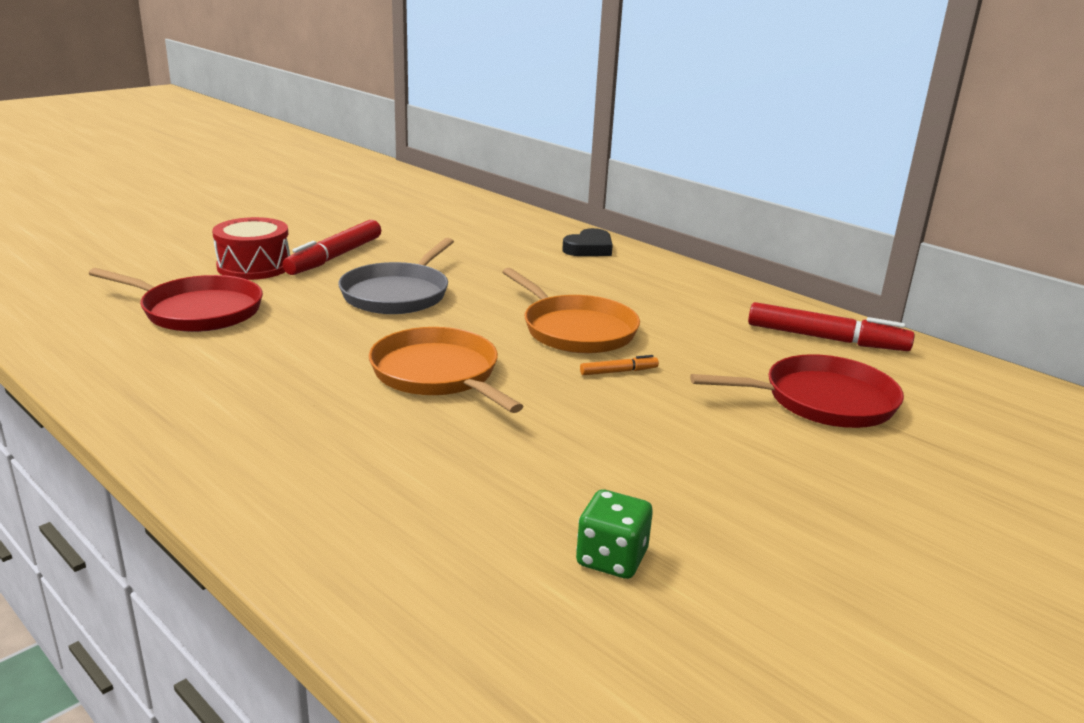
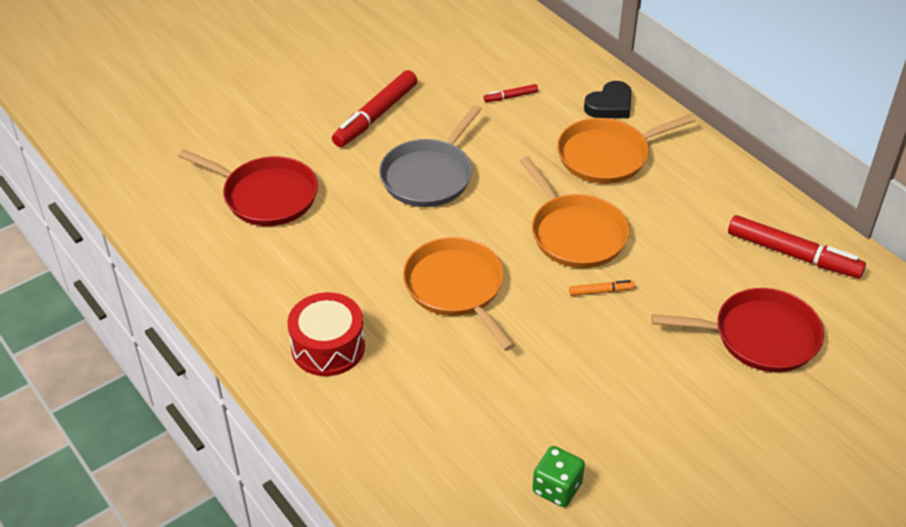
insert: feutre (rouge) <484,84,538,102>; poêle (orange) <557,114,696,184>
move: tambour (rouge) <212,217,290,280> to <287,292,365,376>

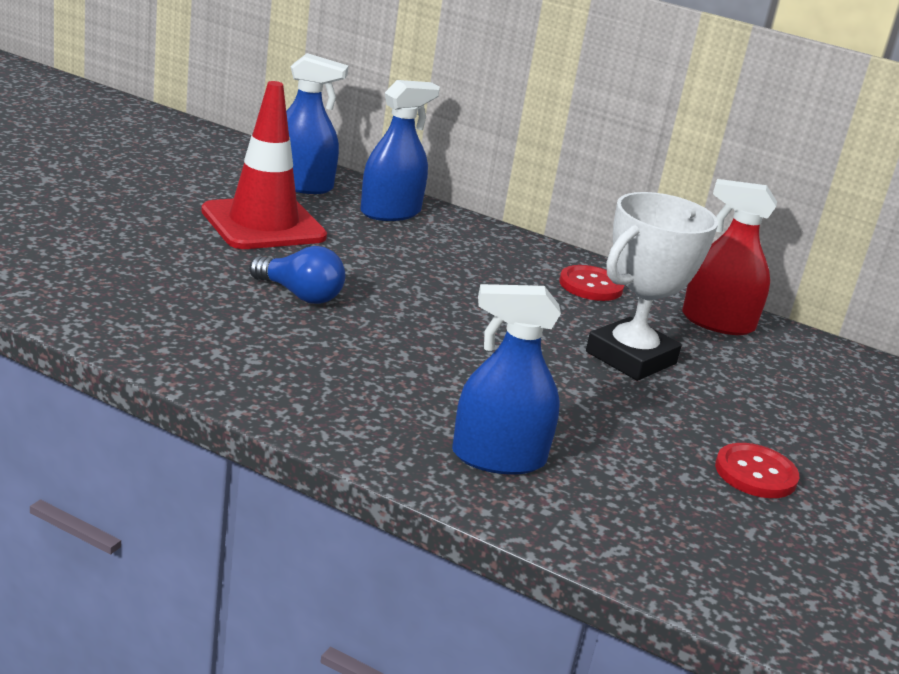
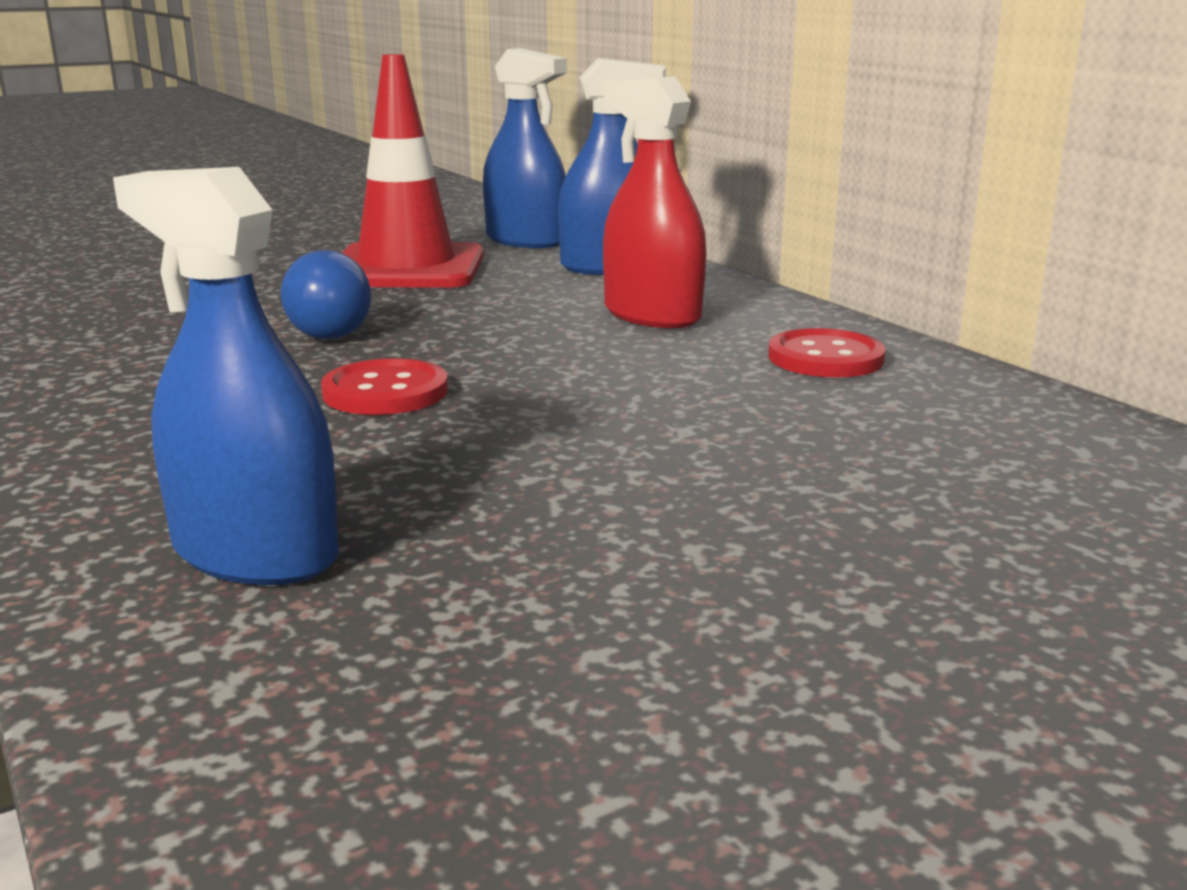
delete: trophée (blanc) <586,192,718,381>
move: vaporisateur (rouge) <682,179,777,335> to <603,76,706,328>; bouton (rouge) <715,443,799,498> to <321,358,448,415>

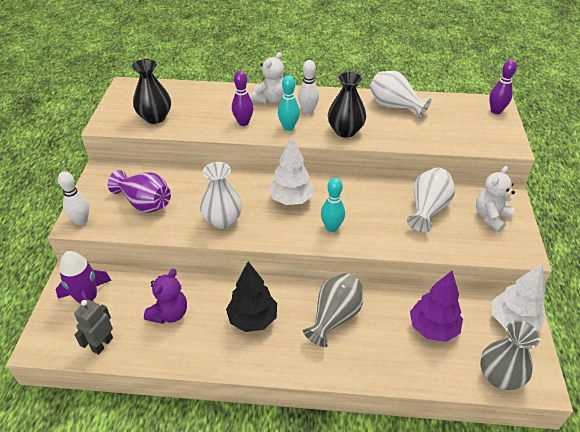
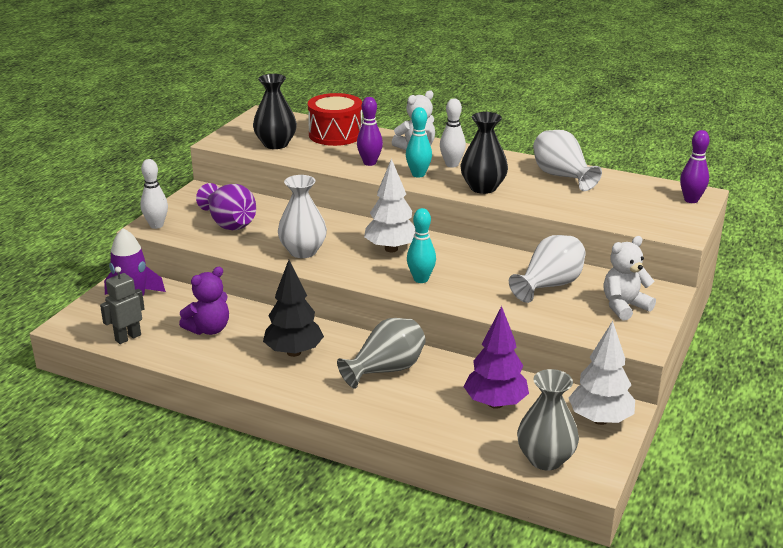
insert: tambour (rouge) <308,93,362,146>

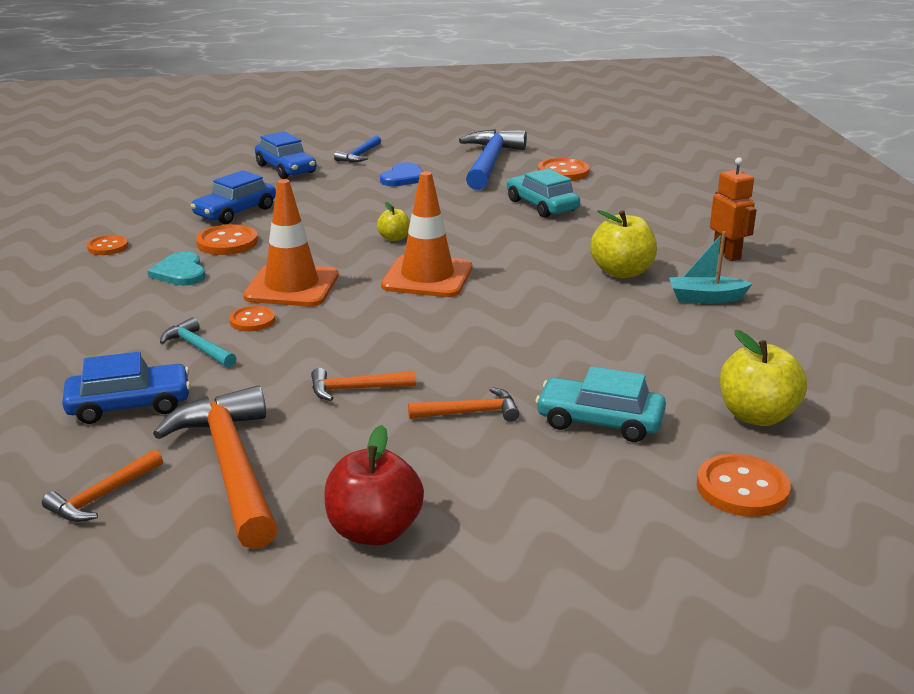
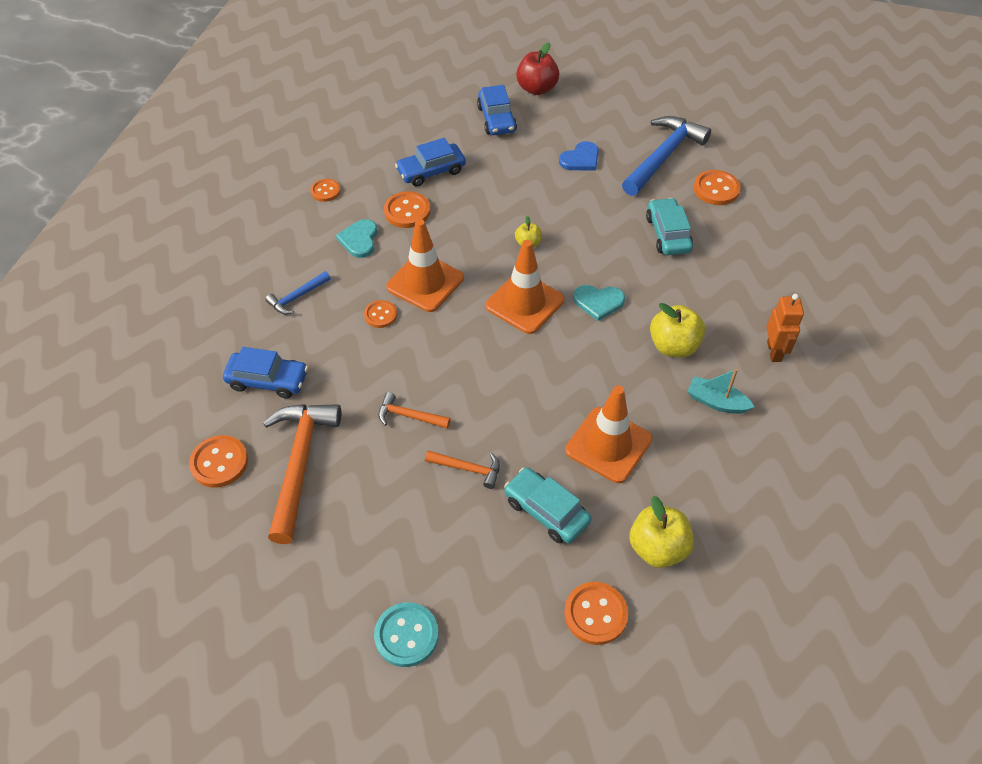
delete: marteau (turquoise) <160,317,237,368>
insert: cœur (turquoise) <573,285,625,321>; cône de chantier (orange) <565,385,652,483>; bouton (turquoise) <374,602,439,667>
move: marteau (bleu) <334,135,381,163> to <265,271,331,314>; pomme (rouge) <325,425,424,546> to <516,43,559,95>
replace: marteau (orange) <42,449,163,522> to bouton (orange) <189,435,248,488>

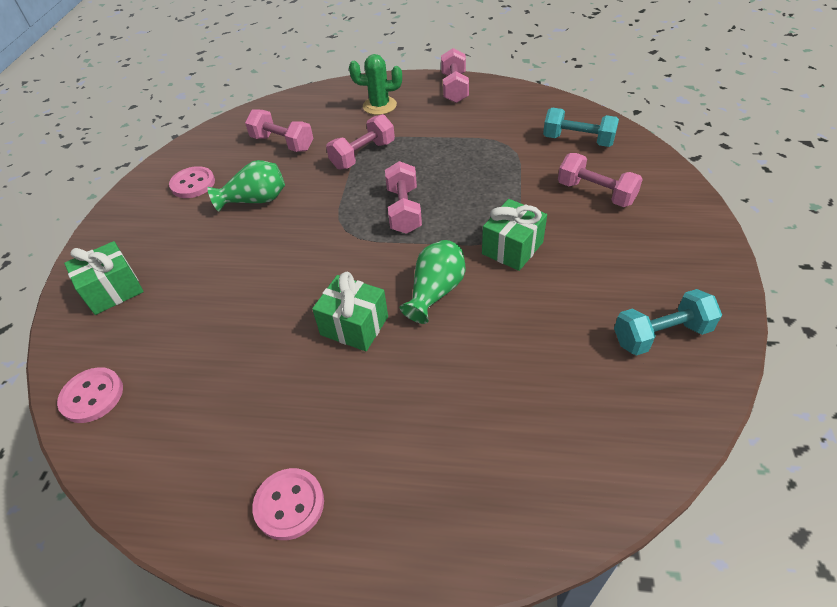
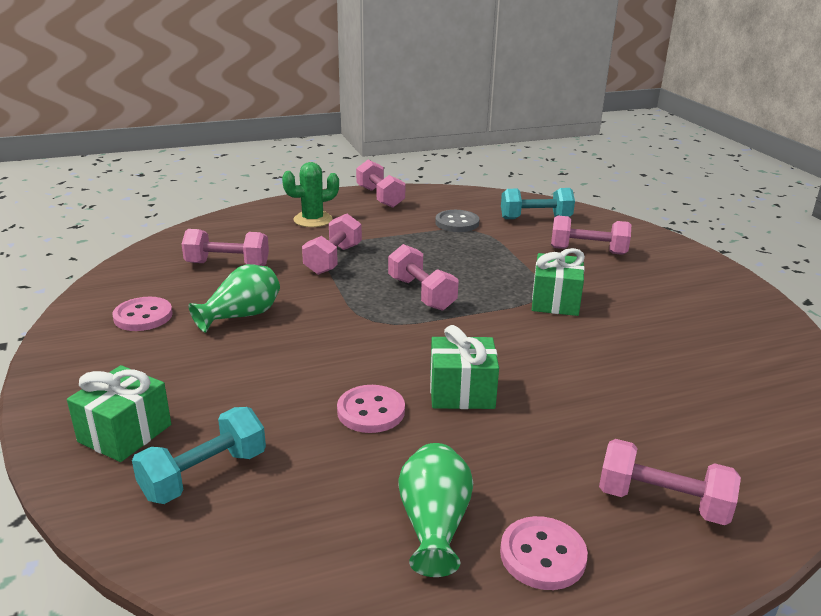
insert: bouton (gris) <435,210,479,232>; haltère (rose) <599,439,741,525>
move: vase (vert) <400,240,466,324> to <398,443,473,577>; haltère (turquoise) <614,289,722,356> to <132,407,266,504>; bouton (rose) <57,367,123,423> to <337,385,405,433>

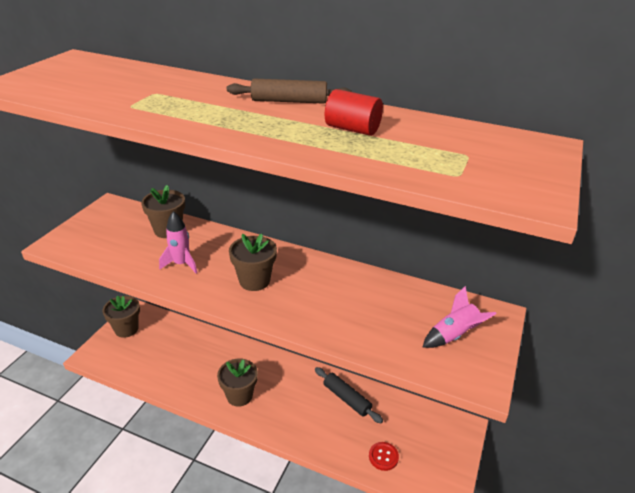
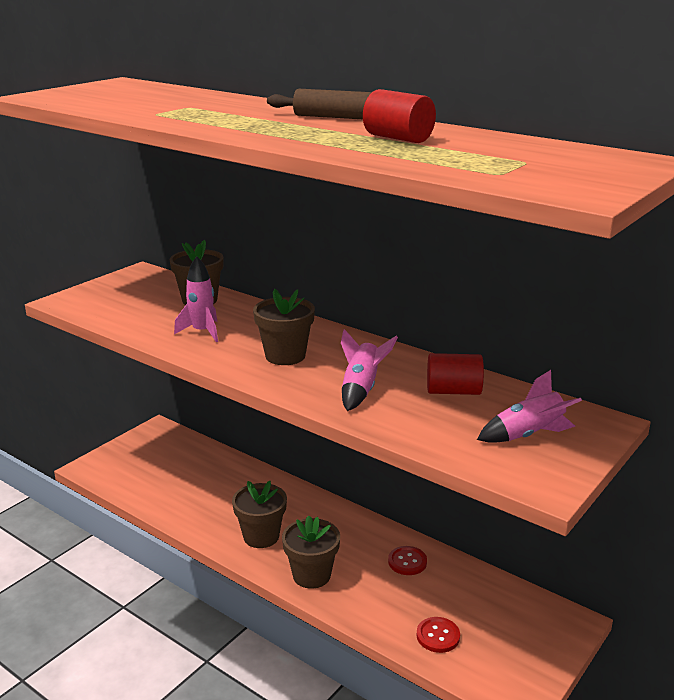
insert: fusée (rose) <341,329,398,411>; cylindre (rouge) <427,353,484,395>
move: pot de fleurs (marron) <102,296,140,338> to <282,515,340,589>
replace: rouleau à pâtisserie (noir) <315,367,383,423> to bouton (rouge) <388,546,427,575>

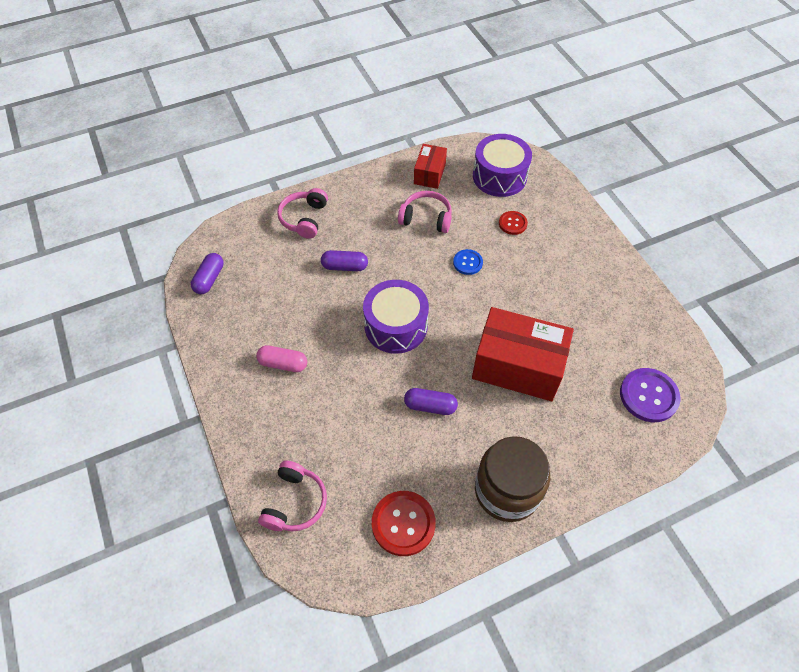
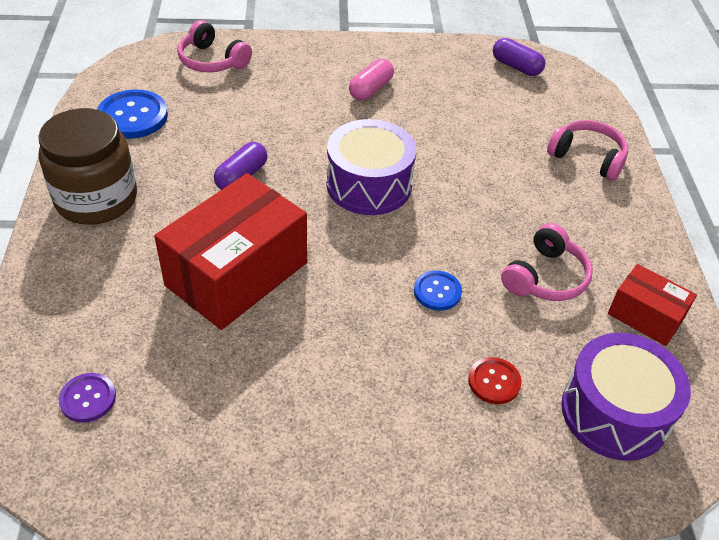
delete: gélule (violet) <321,250,368,271>
recolor: bouton (rouge) <372,491,436,556> to bouton (bleu) <97,90,168,139>
resize: bouton (violet) <620,368,680,422> = <59,373,116,423> x0.58

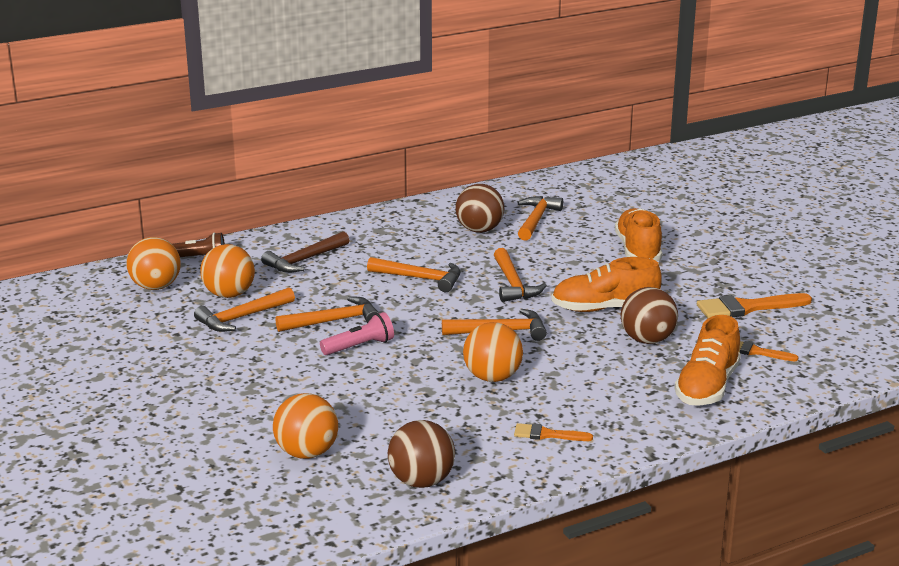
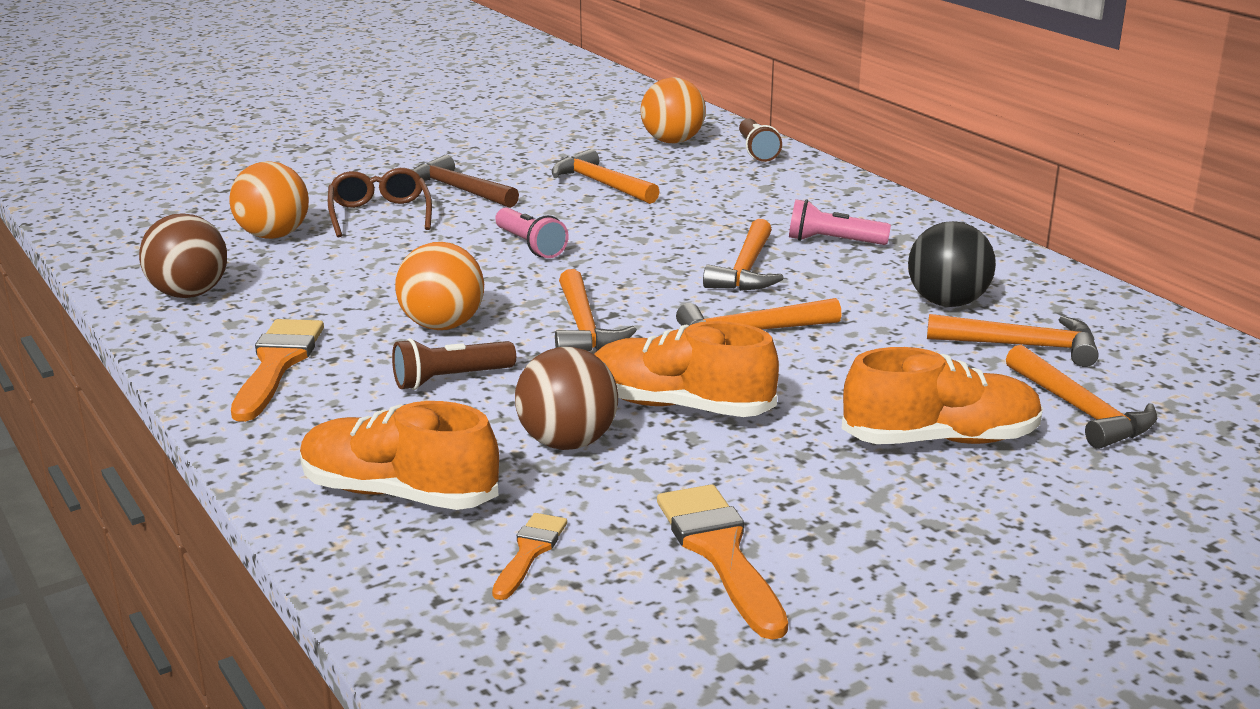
delete: balle (orange) <200,244,255,298>
insert: lunettes (marron) <328,168,432,238>; lampe de poche (rose) <789,199,891,245>; lampe de poche (marron) <392,338,516,390>
move: marteau (marron) <261,231,349,273> to <413,155,519,208>; marteau (orange) <275,296,379,332> to <1006,345,1157,449>
recolor: balle (marron) <455,184,504,233> to balle (noir) <908,221,996,307>
rotate: chaussure (orange) <551,257,662,312> = <594,321,779,417> 60 degrees counterclockwise
resize: pinceau (orange) <514,423,593,441> = <231,319,324,422> x1.76

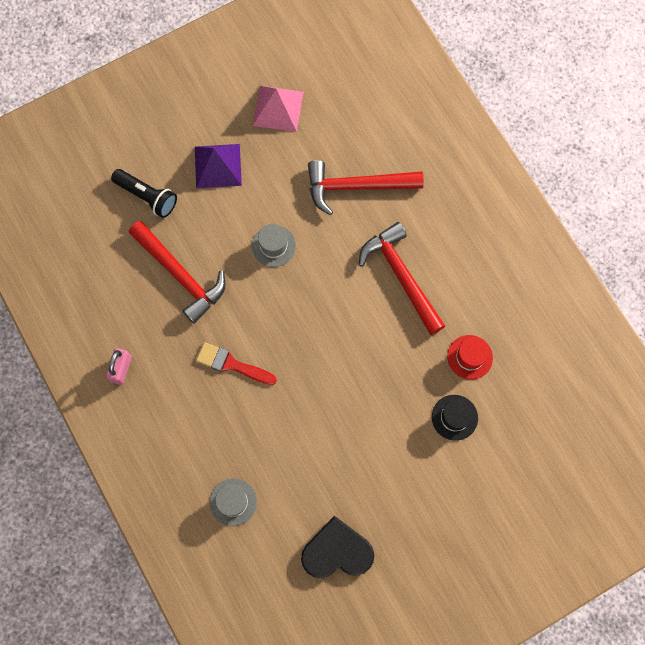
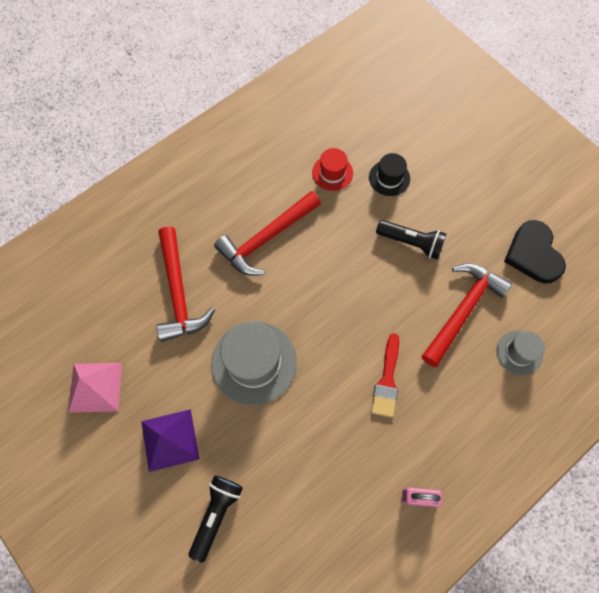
insert: lampe de poche (noir) <376,220,446,259>
move: marteau (rouge) <129,221,225,324> to <422,263,512,367>
resize: chapeau (gris) <252,224,296,267> = <211,321,297,405> x1.85

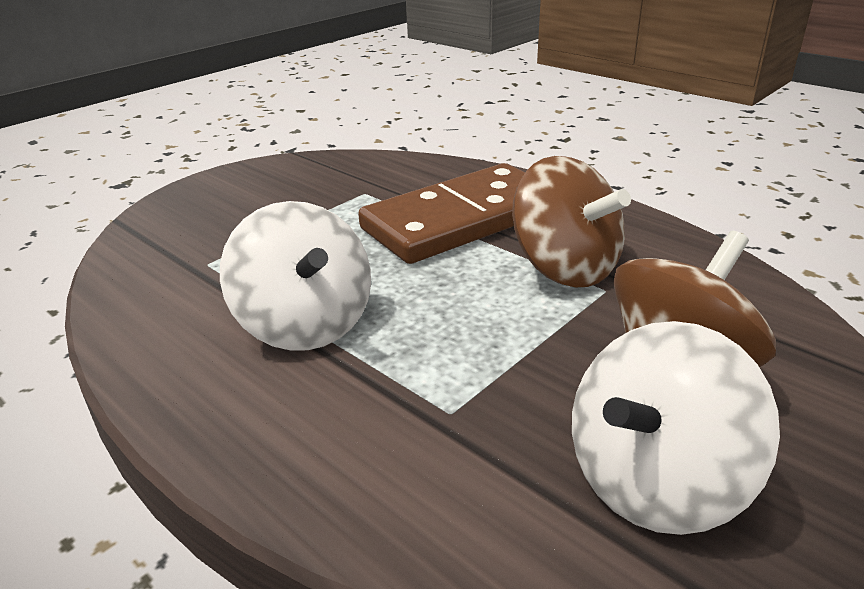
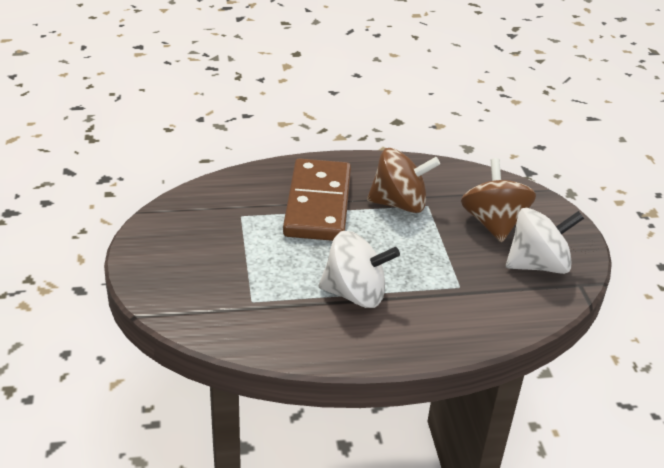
rotate: toupie (blanc) <572,321,780,535> = <506,208,584,274> 105 degrees counterclockwise

